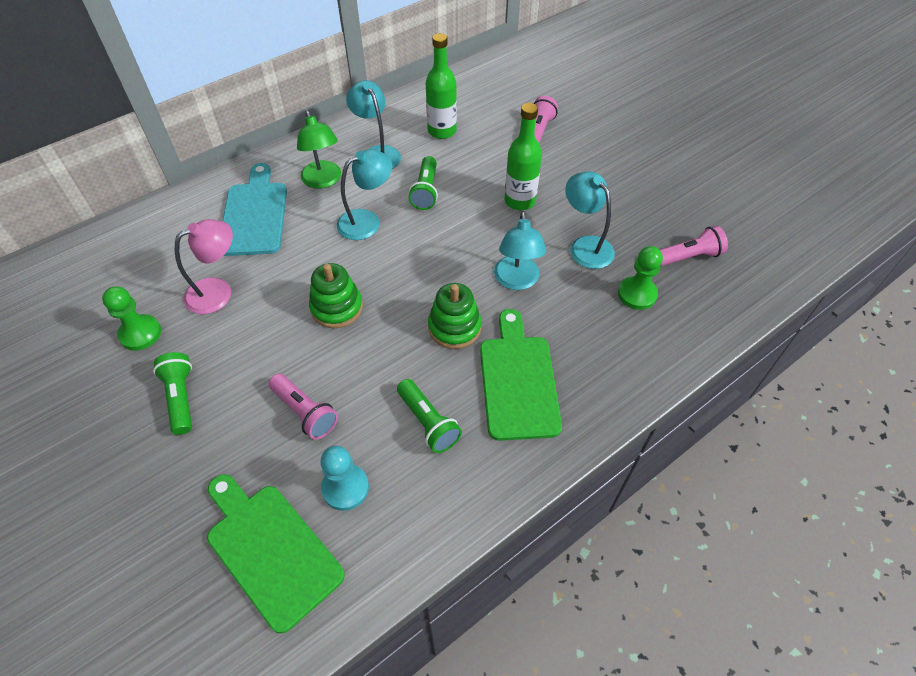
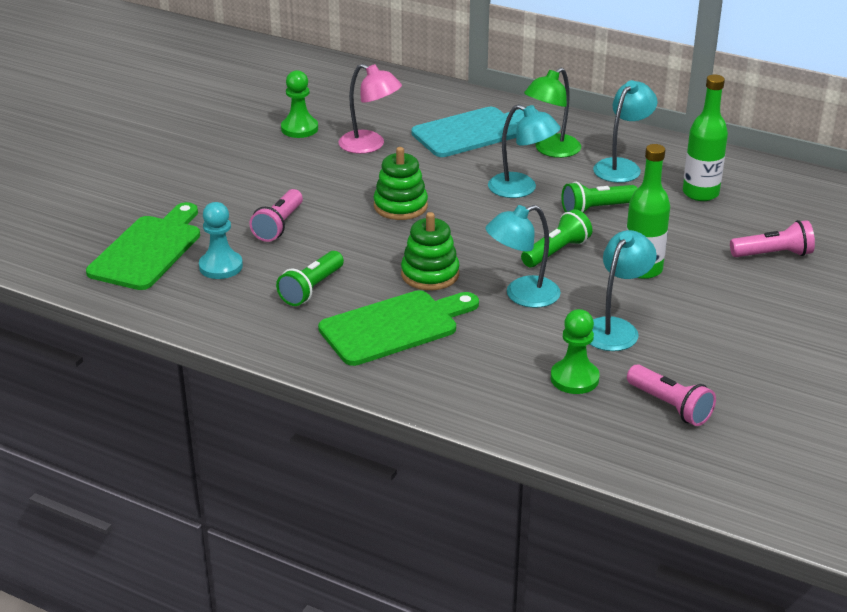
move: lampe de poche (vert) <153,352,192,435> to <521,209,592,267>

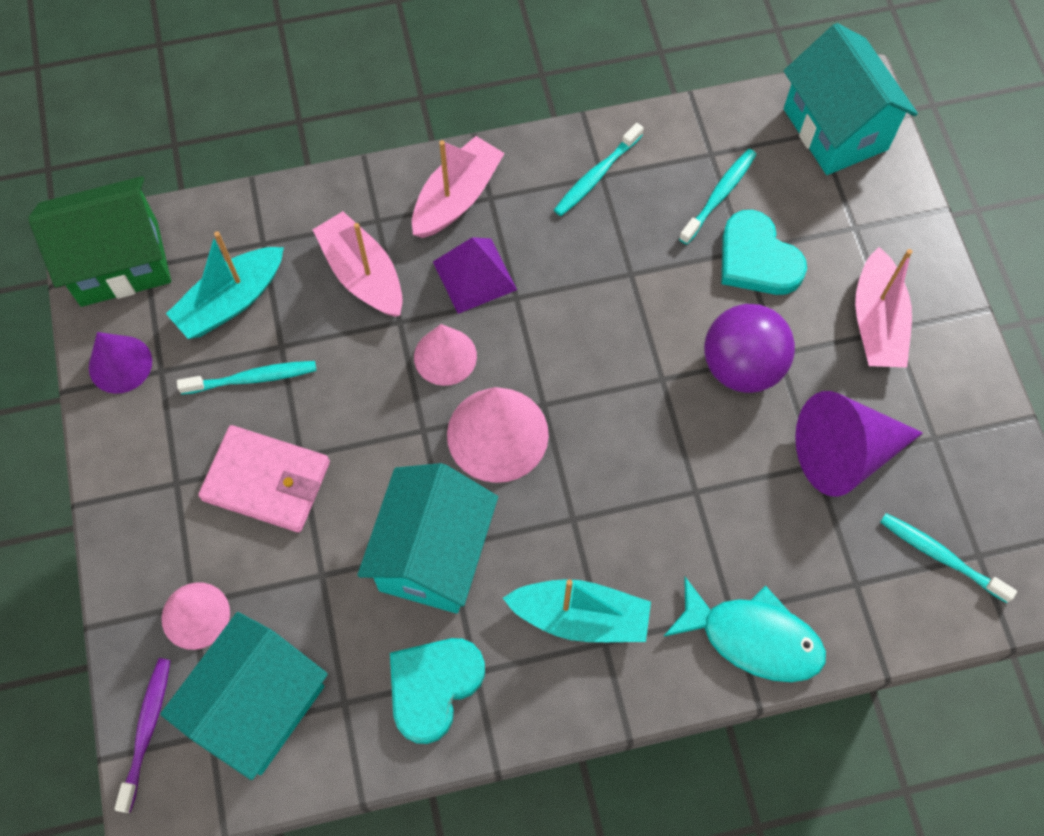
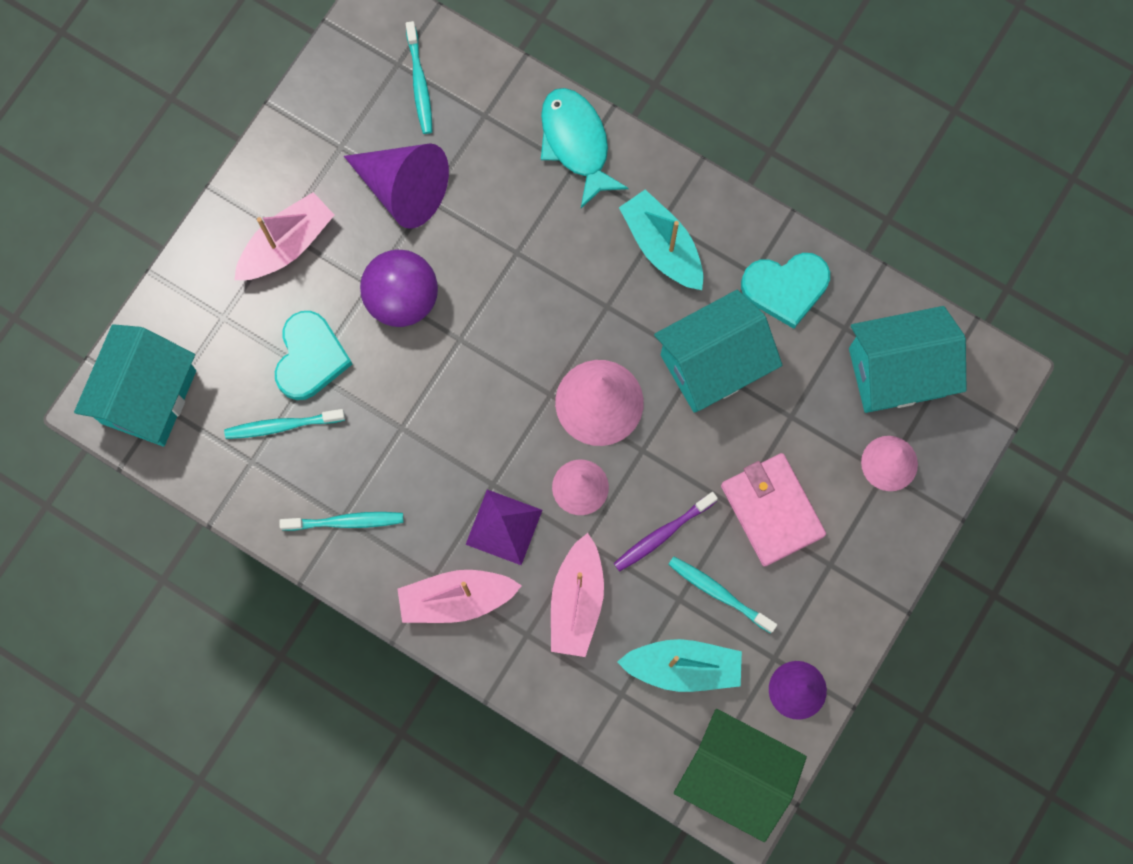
move: brosse à dents (violet) <115,658,171,813> to <614,492,718,572>

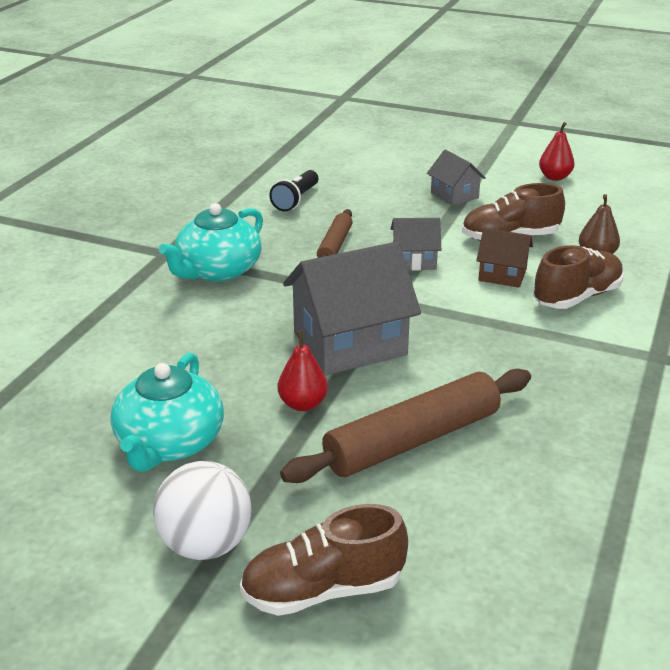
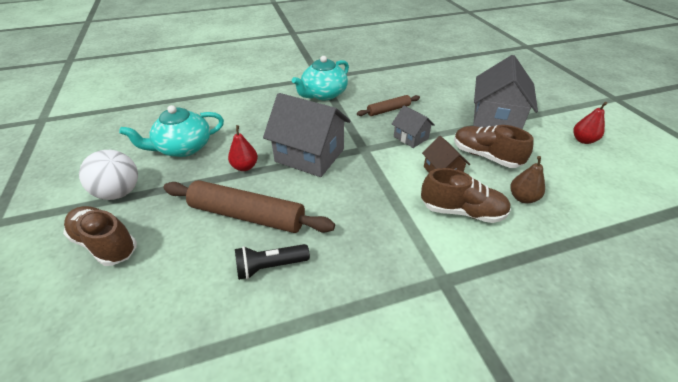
move: lampe de poche (noir) <269,170,318,211> to <235,244,310,280>
rotate: théière (turquoise) <159,203,263,282> = <292,56,349,100> 45 degrees counterclockwise
resize: maison (gris) <427,149,486,206> = <473,55,538,129> x1.92

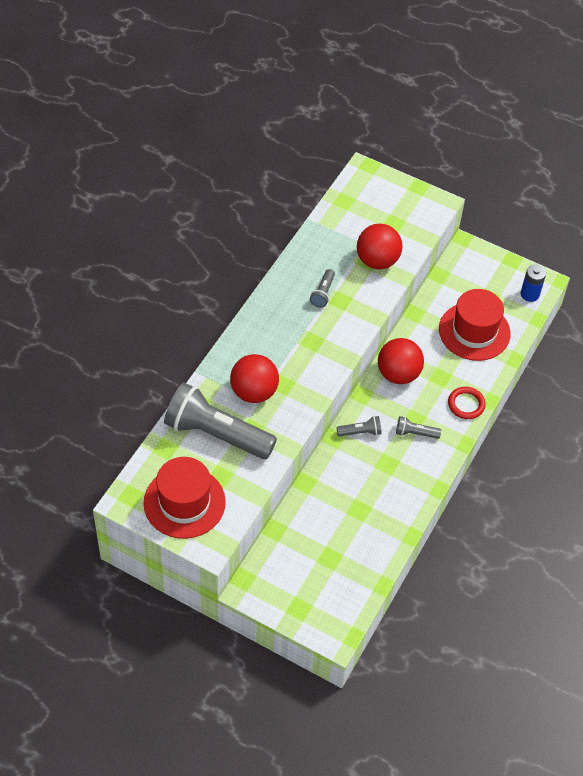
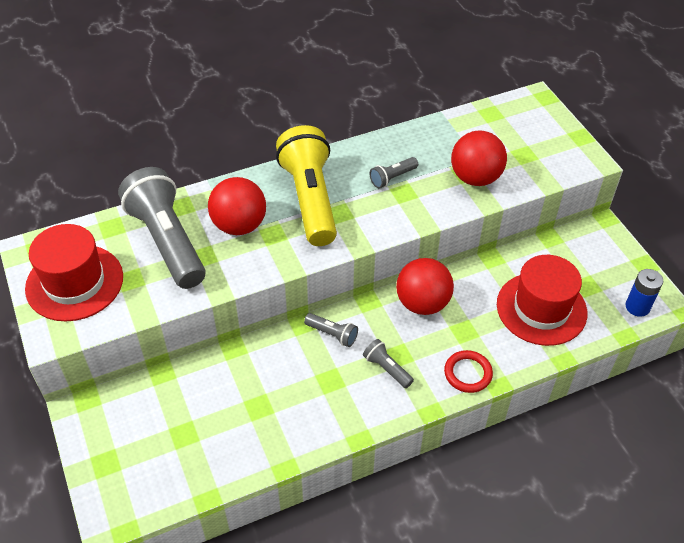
insert: lampe de poche (jaune) <276,125,337,246>

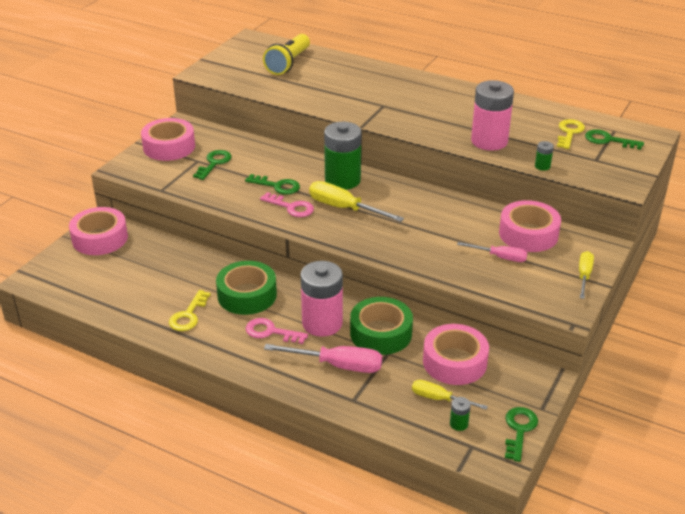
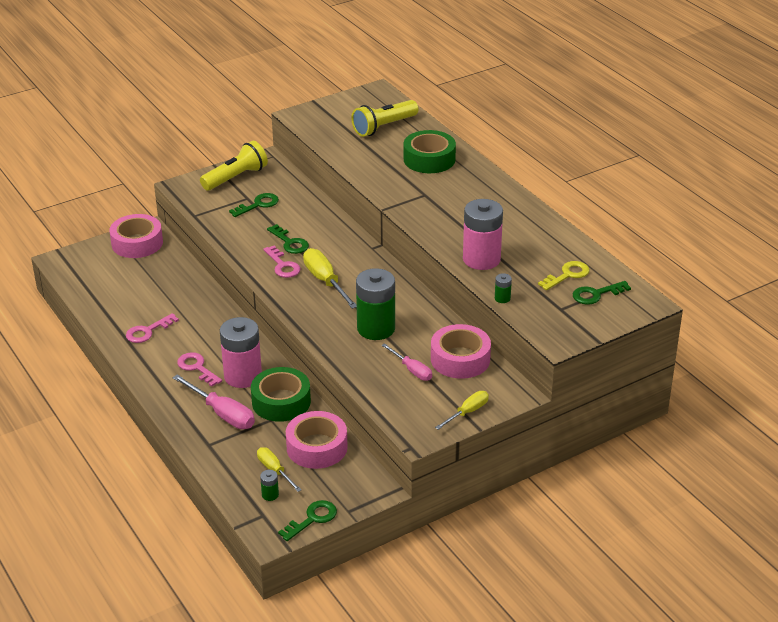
move: pile (vert) <324,122,361,190> to <356,268,395,340>; ruban adhésif (vert) <216,261,277,315> to <404,130,456,173>
replace: ruban adhésif (rose) <141,118,195,161> to lampe de poche (jaune) <200,141,268,191>
recolor: clé (jaune) <169,290,211,331> to clé (rose) <126,313,179,343>
rotate: clé (vert) <585,129,644,150> = <573,281,631,305> 75 degrees counterclockwise

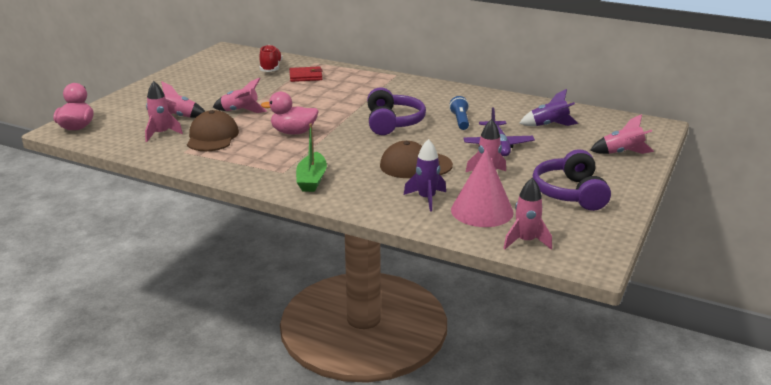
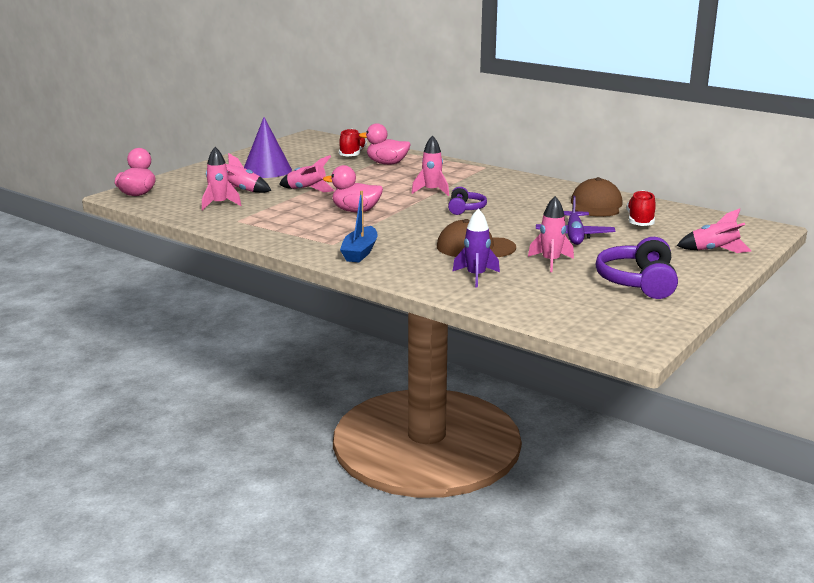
delete: lampe de poche (bleu) <449,96,469,130>; cône (rose) <451,148,514,227>
insert: cône (violet) <244,117,292,178>
move: casquette (marron) <187,110,239,151> to <571,177,623,217>; fusée (rose) <504,178,552,250> to <411,135,449,196>
replace: portefeuille (rouge) <289,66,323,82> to canard (rose) <359,123,411,165>; fusée (violet) <519,89,578,126> to chaussure (rouge) <627,190,656,226>
recolor: bateau (vert) <296,124,327,192> to bateau (bleu) <340,191,378,263>
resize: casque audio (violet) <367,87,426,135> = <448,187,487,215> x0.59

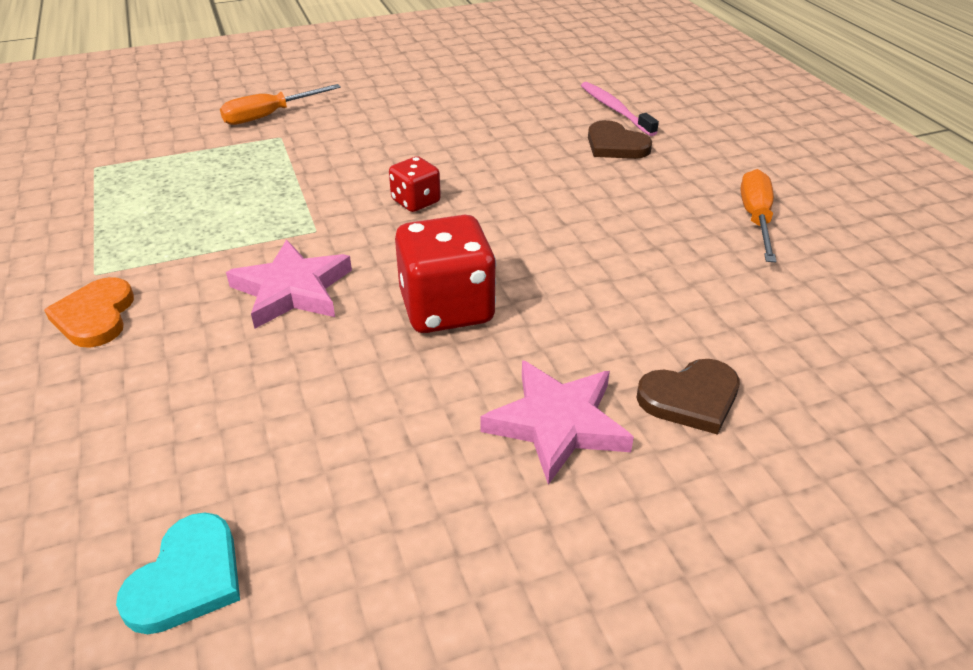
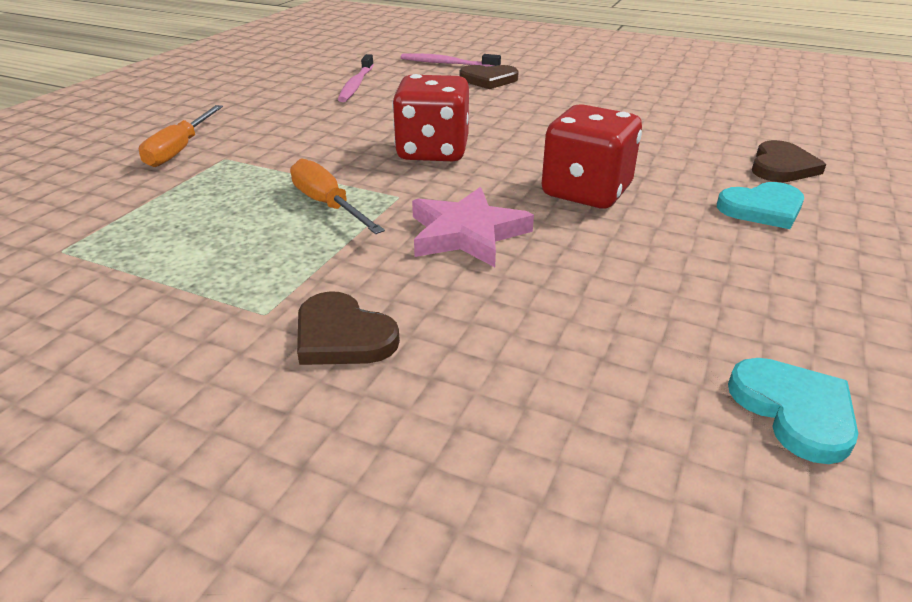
insert: brosse à dents (rose) <338,54,374,102>
move: tournevis (orange) <740,169,776,262> to <290,158,385,234>
replace: étoile (rose) <480,360,634,485> to cœur (turquoise) <717,182,804,229>
recolor: cœur (orange) <44,277,134,348> to cœur (marron) <297,291,400,365>
resize: dé (rouge) <389,156,441,212> = <392,74,469,161> x1.81

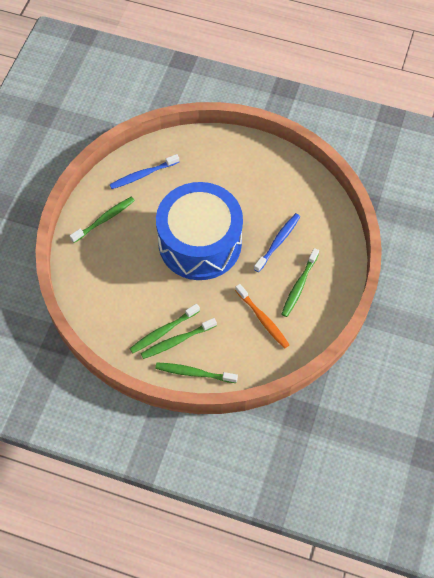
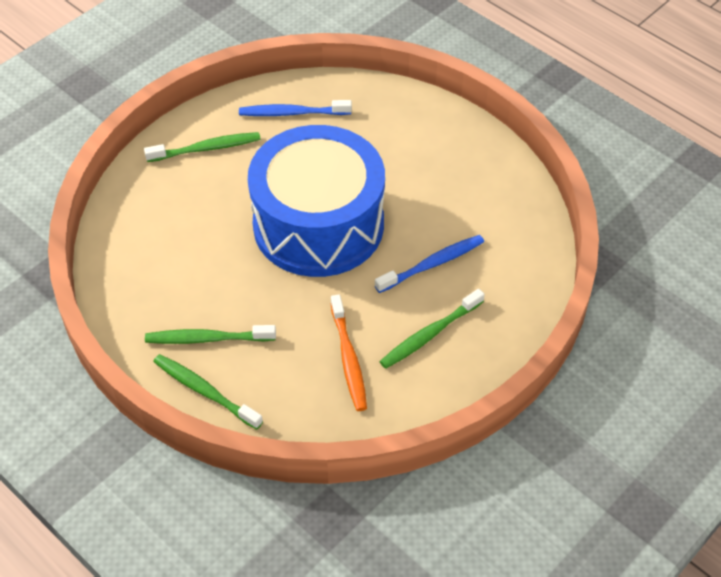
delete: brosse à dents (vert) <129,304,200,353>

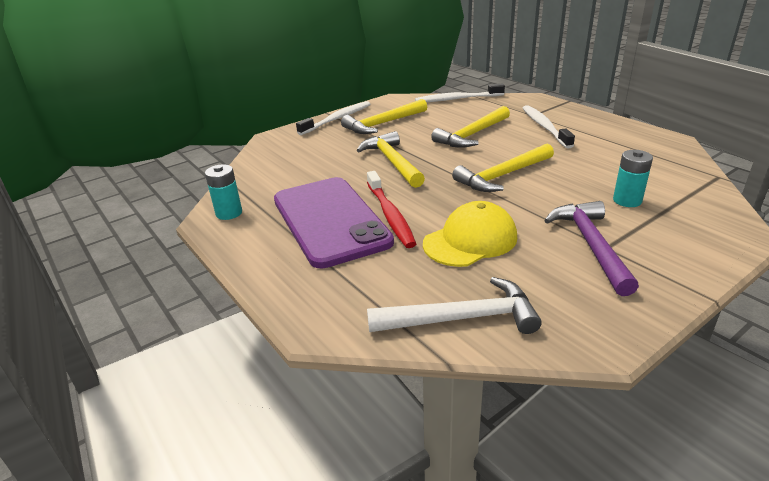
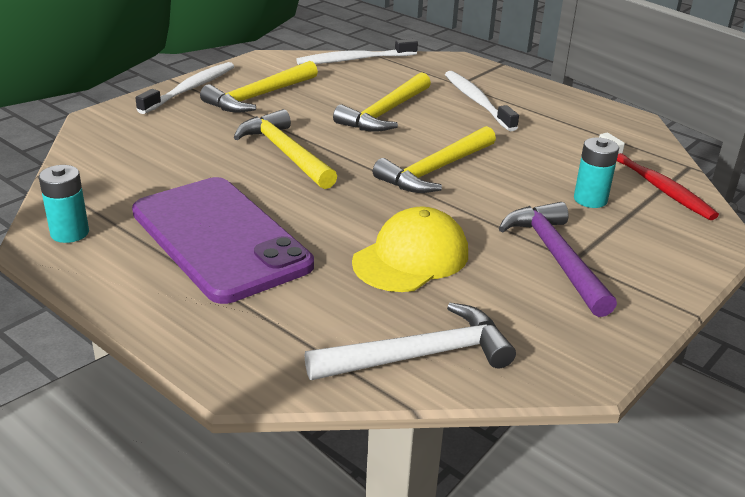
move: brosse à dents (rouge) <367,171,416,248> to <599,133,719,220>

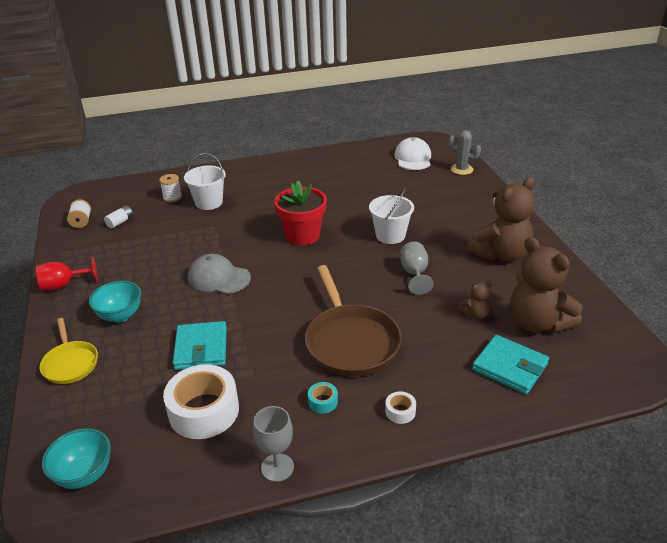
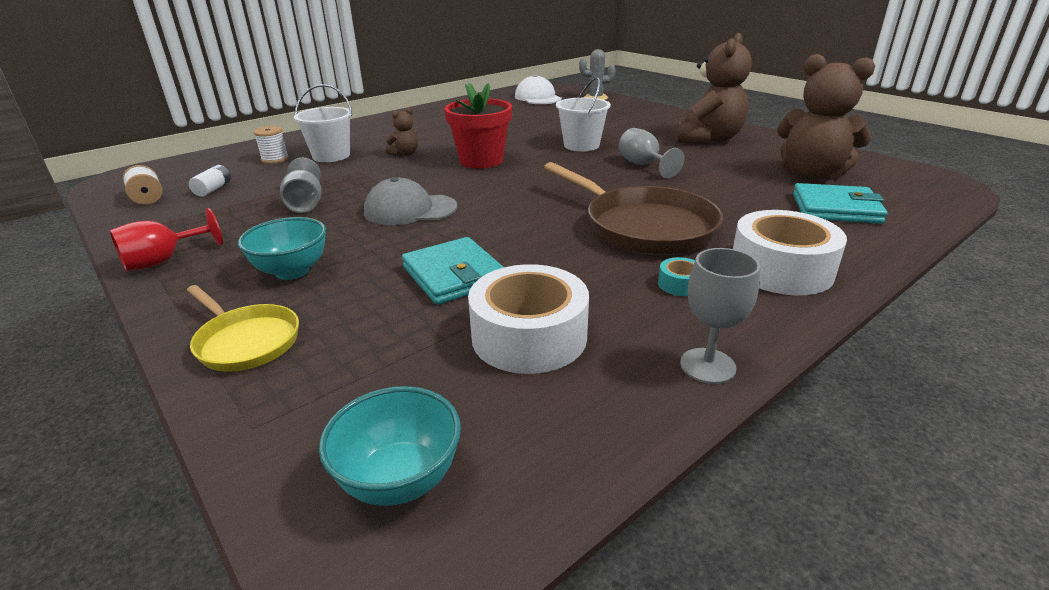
insert: verre à pied (gris) <280,158,322,213>
move: ours en peluche (marron) <458,281,492,320> to <386,107,418,156>
resize: ruban adhésif (blanc) <385,391,416,424> = <733,210,847,295> x2.33

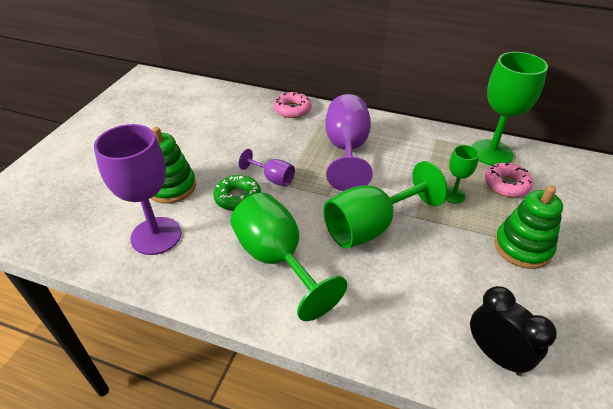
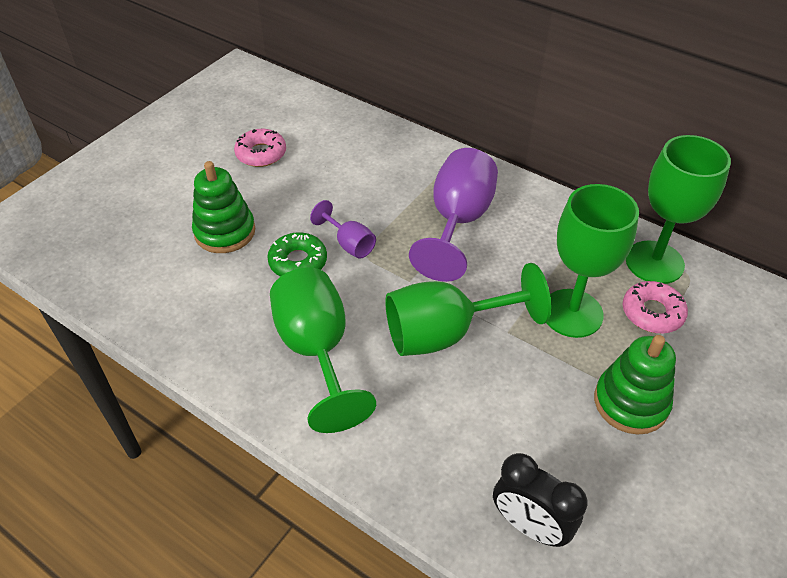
delete: verre à pied (violet) <94,124,181,255>
move: beignet (rose) <274,92,312,118> to <234,129,286,167>
rotate: réveil (noir) <470,286,557,376> = <493,453,587,547> 150 degrees clockwise
resize: verre à pied (vert) <446,145,479,204> = <546,184,639,338> x1.97

